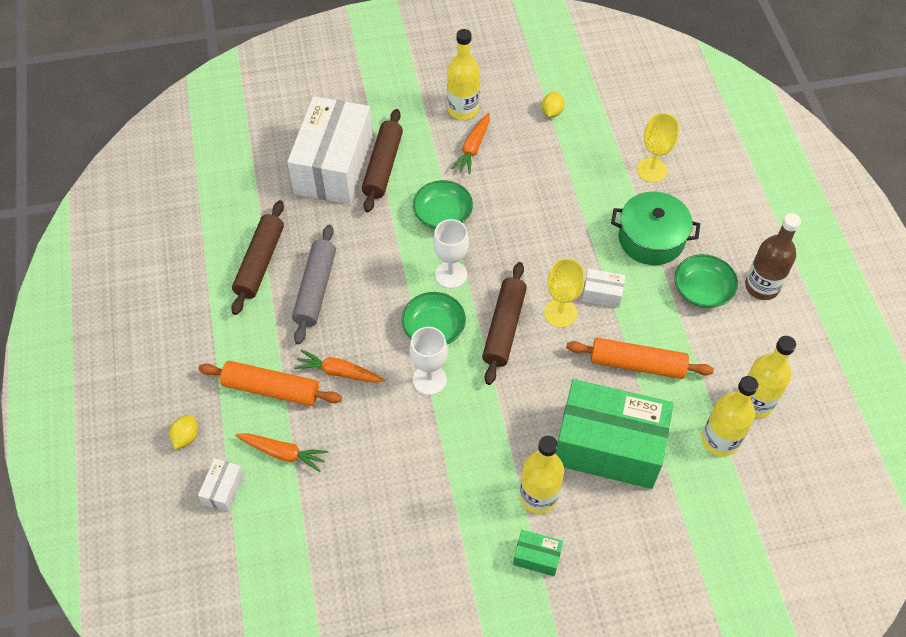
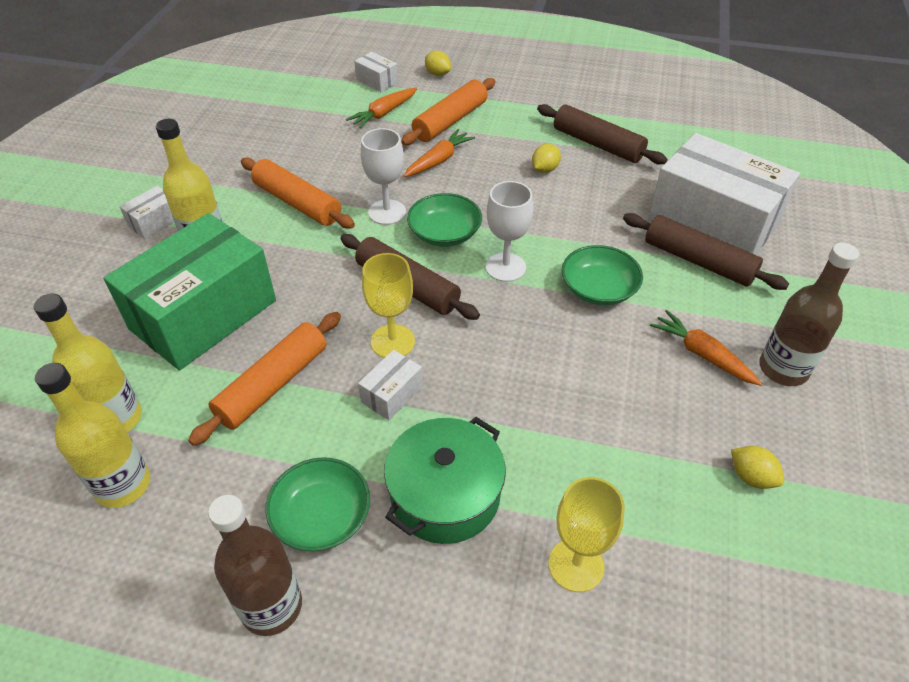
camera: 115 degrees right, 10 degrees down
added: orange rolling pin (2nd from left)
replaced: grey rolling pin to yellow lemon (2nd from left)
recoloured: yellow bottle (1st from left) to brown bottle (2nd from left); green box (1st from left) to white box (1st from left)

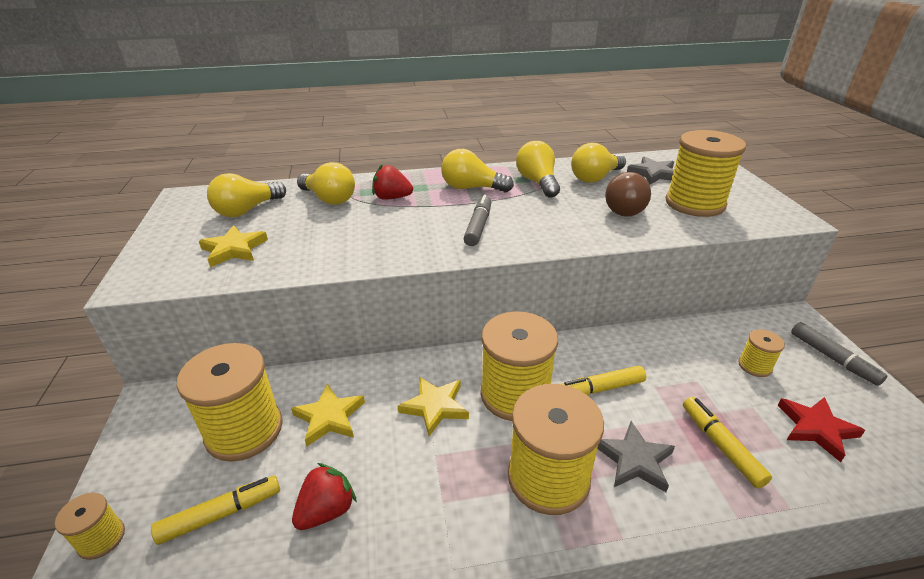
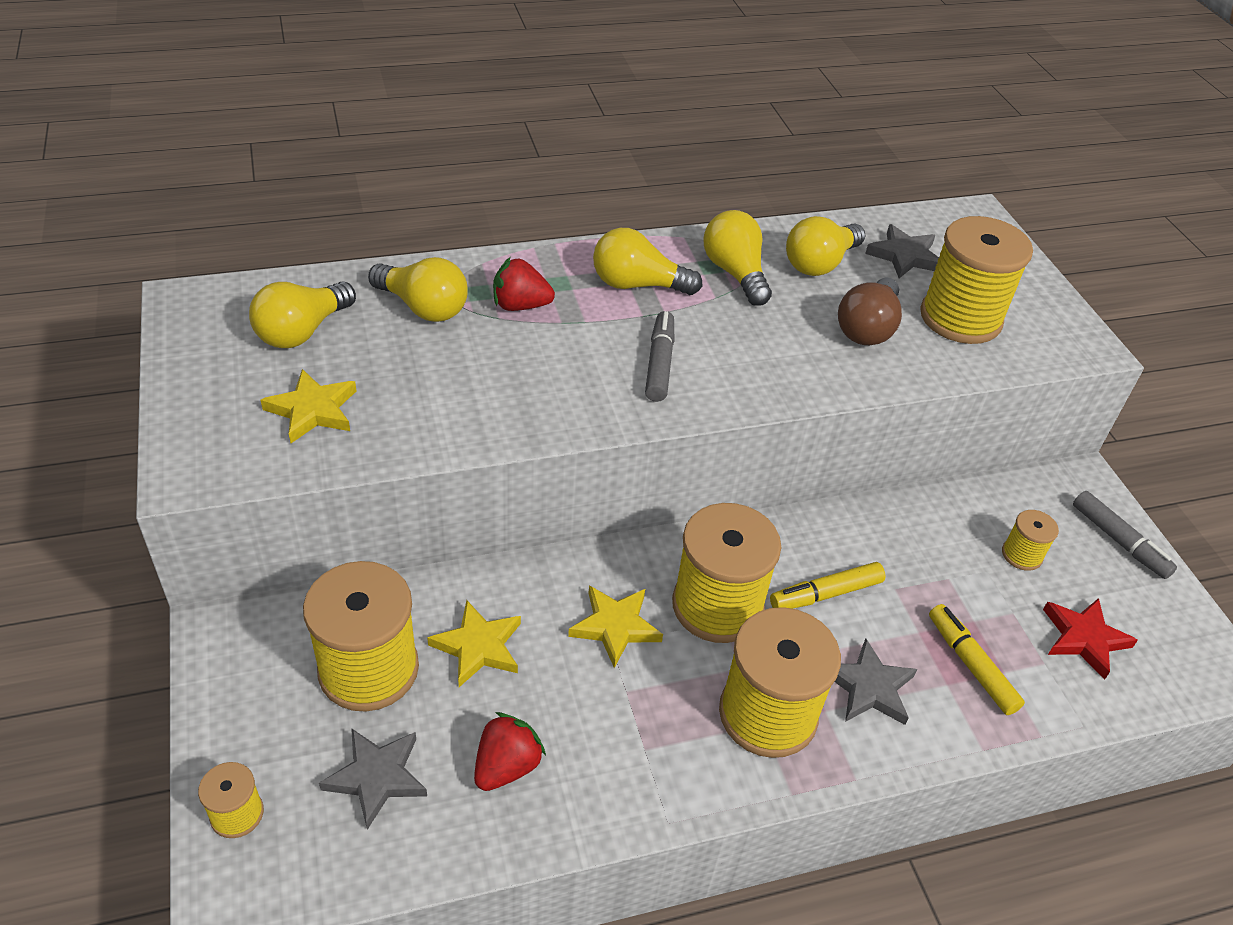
camera: 10 degrees left, 10 degrees up
replaced: yellow marker (1st from left) to grey star (1st from left)

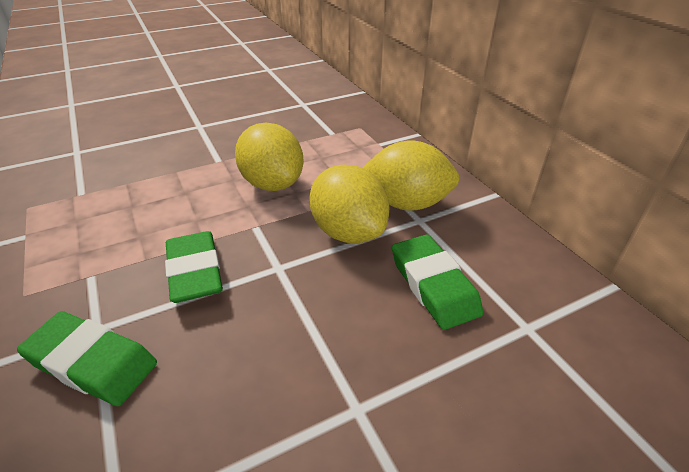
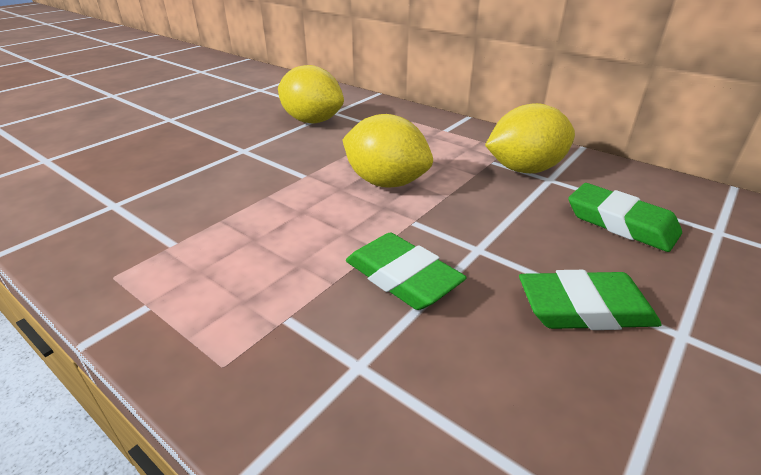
camera: 25 degrees left, 5 degrees down
moved: green eraser (1st from left in the first image) to green eraser (2nd from left); yellow lemon (2nd from left in the first image) to yellow lemon (1st from left)

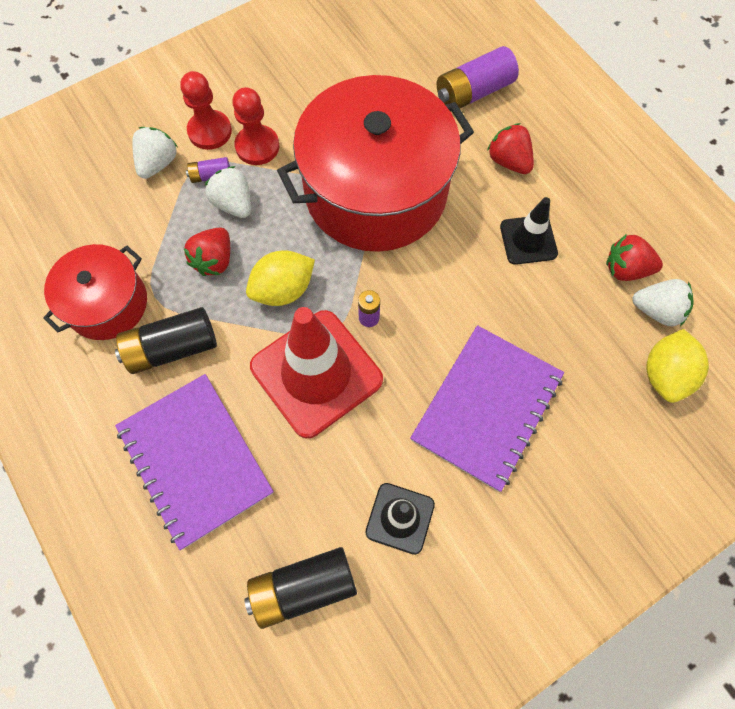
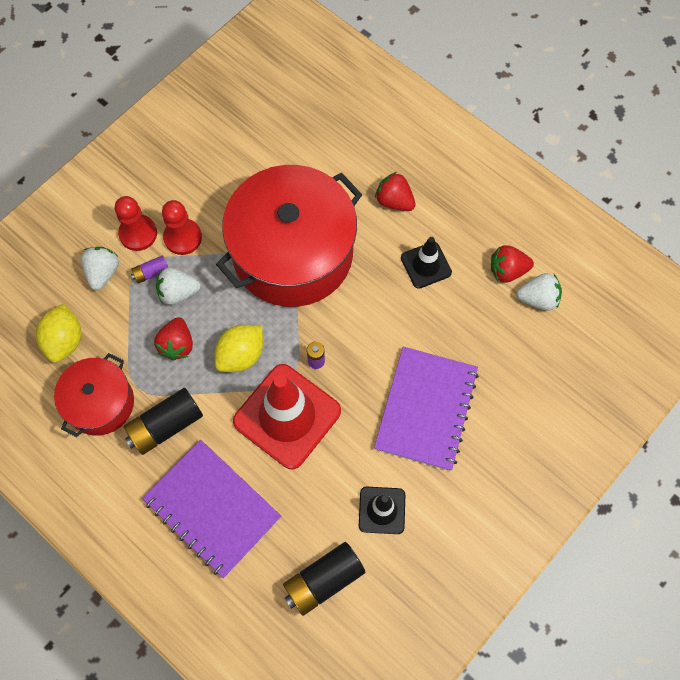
camera: 15 degrees left, 0 degrees up
removed: purple battery (3rd from left)
moved: yellow lemon (2nd from left in the first image) to yellow lemon (1st from left)
turned: white strawberry (2nd from left) 45 degrees counterclockwise

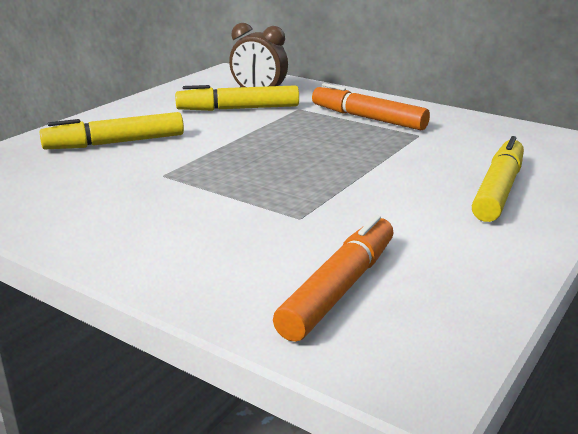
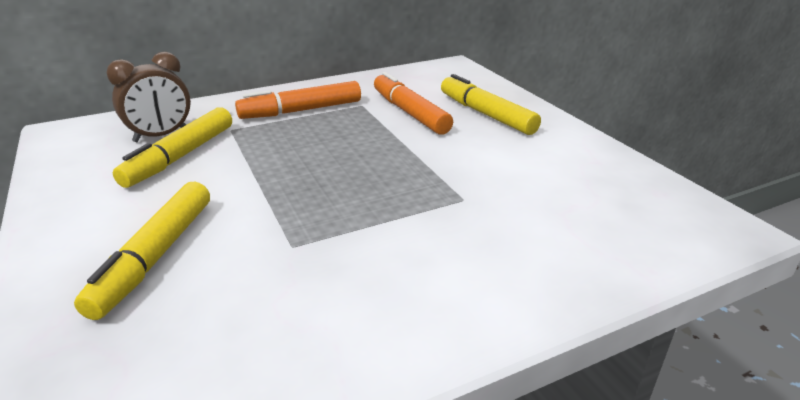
camera: 60 degrees left, 5 degrees up
moved: orange marker (1st from left in the first image) to orange marker (2nd from left)

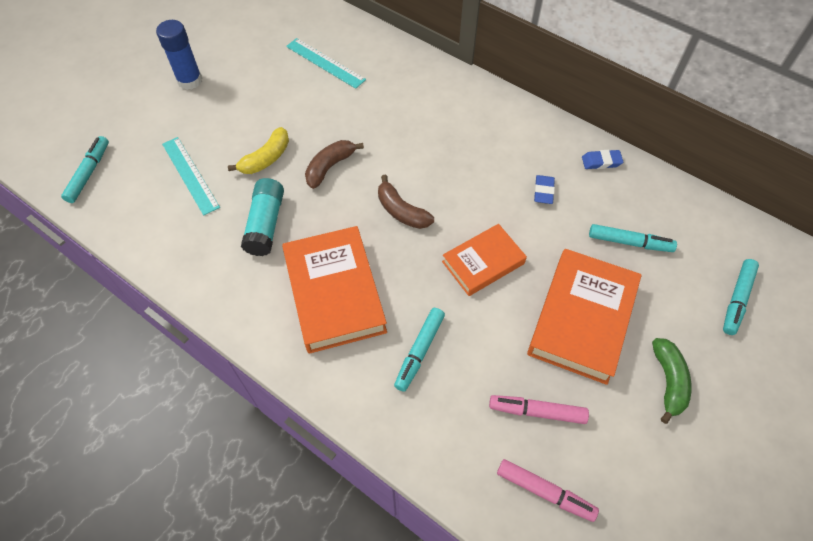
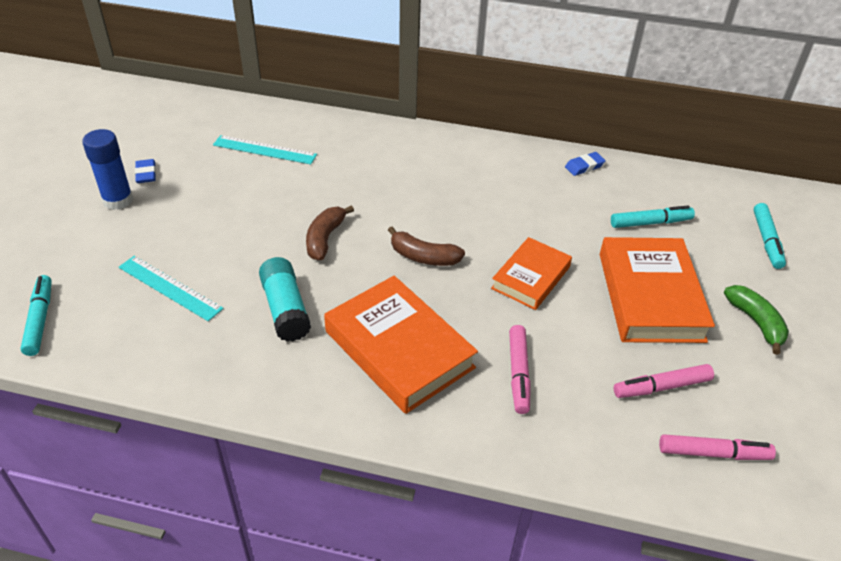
camera: 25 degrees left, 15 degrees down
removed: yellow banana
moved: blue eraser (1st from left)
recoloured: turquoise marker (2nd from left) to pink marker (1st from left)

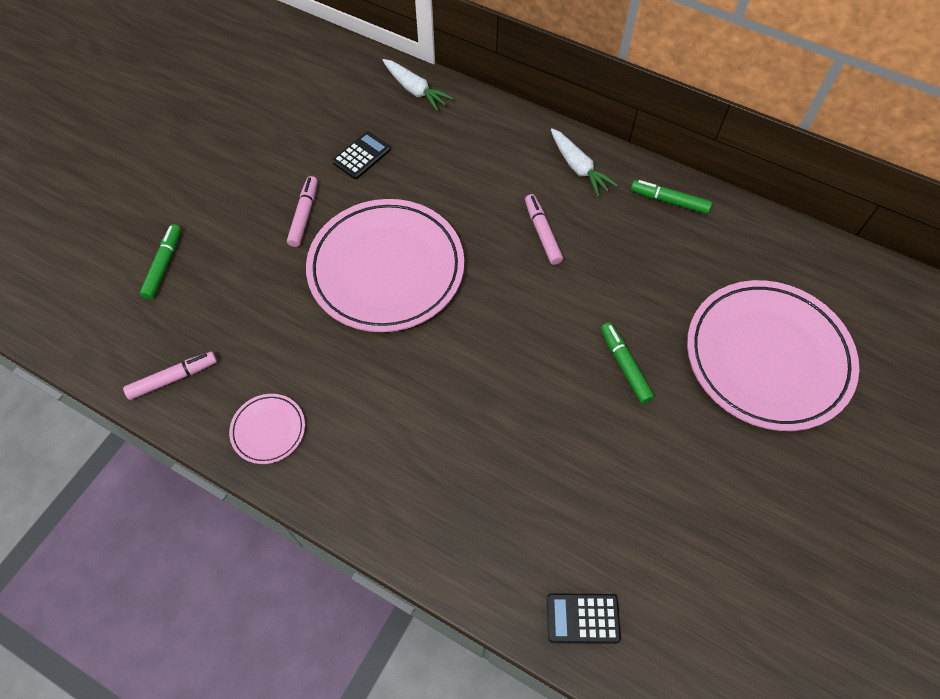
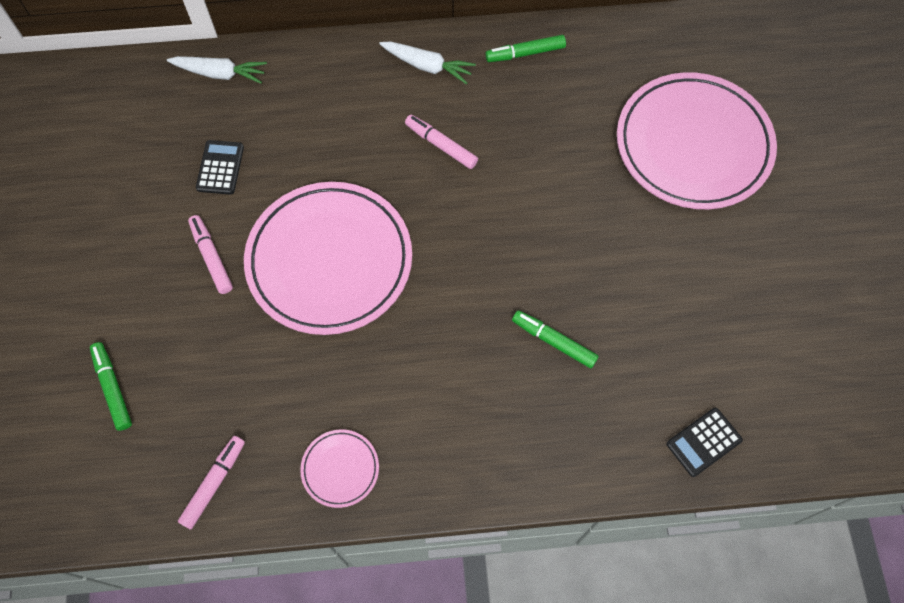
camera: 35 degrees left, 5 degrees up
moved: green marker (2nd from left in the first image) to green marker (3rd from left)

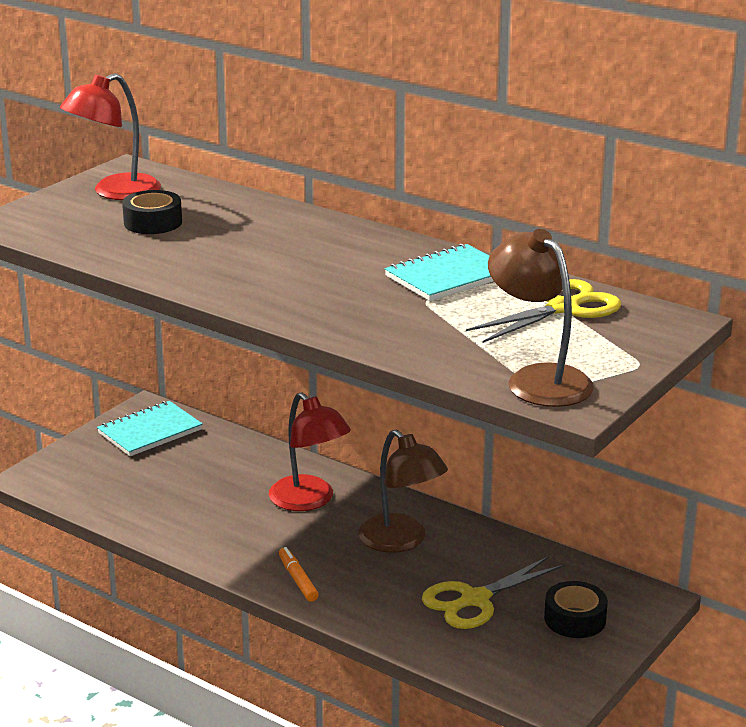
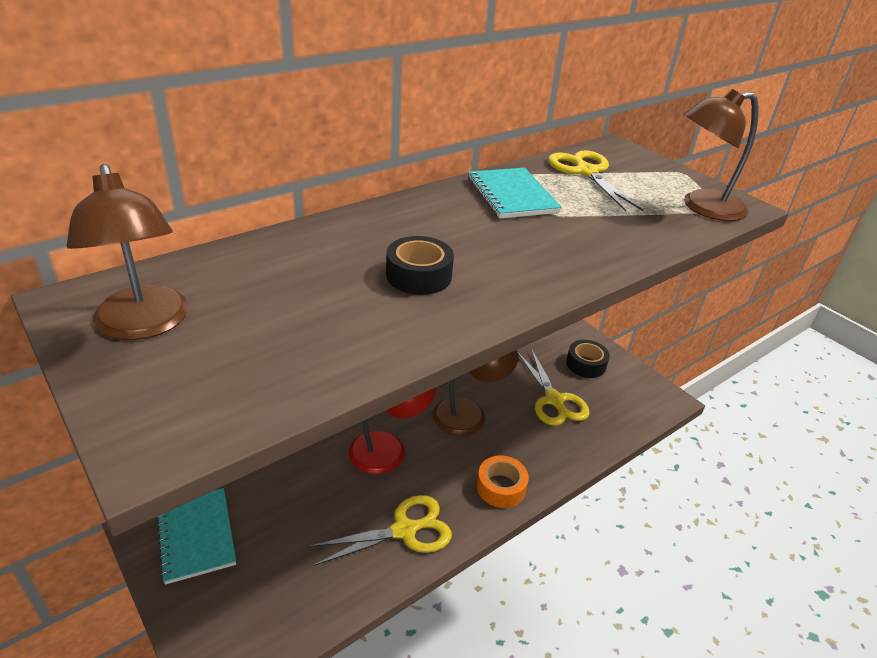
camera: 75 degrees left, 10 degrees up
added: yellow scissors (1st from left)
moved: black tape (1st from left)
replaced: orange marker to orange tape
recoloured: red lamp (1st from left) to brown lamp (1st from left)

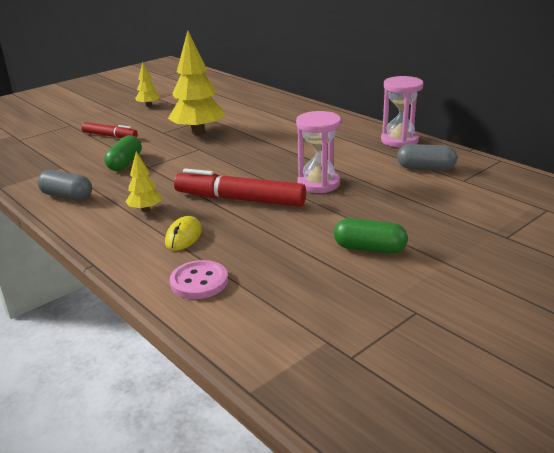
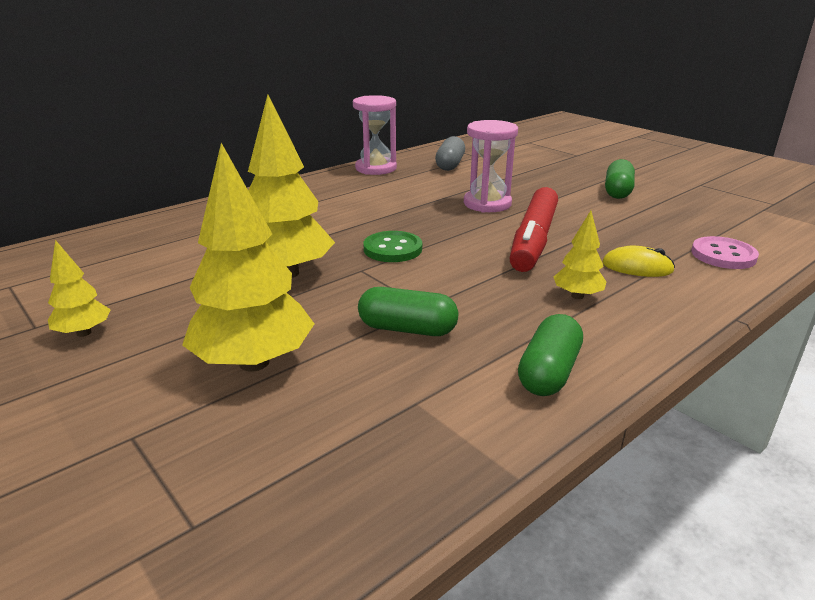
camera: 90 degrees left, 0 degrees up
added: green button
replaced: red marker (1st from left) to yellow tree (2nd from left)
recoloured: grey capsule (1st from left) to green capsule (2nd from left)

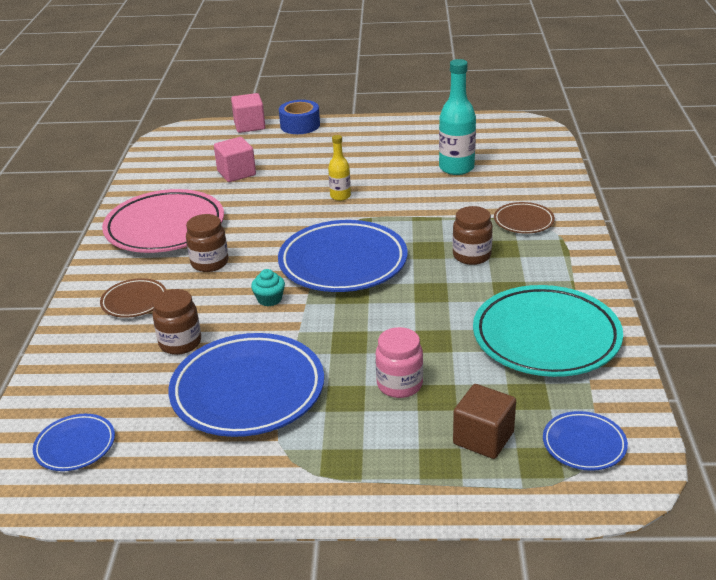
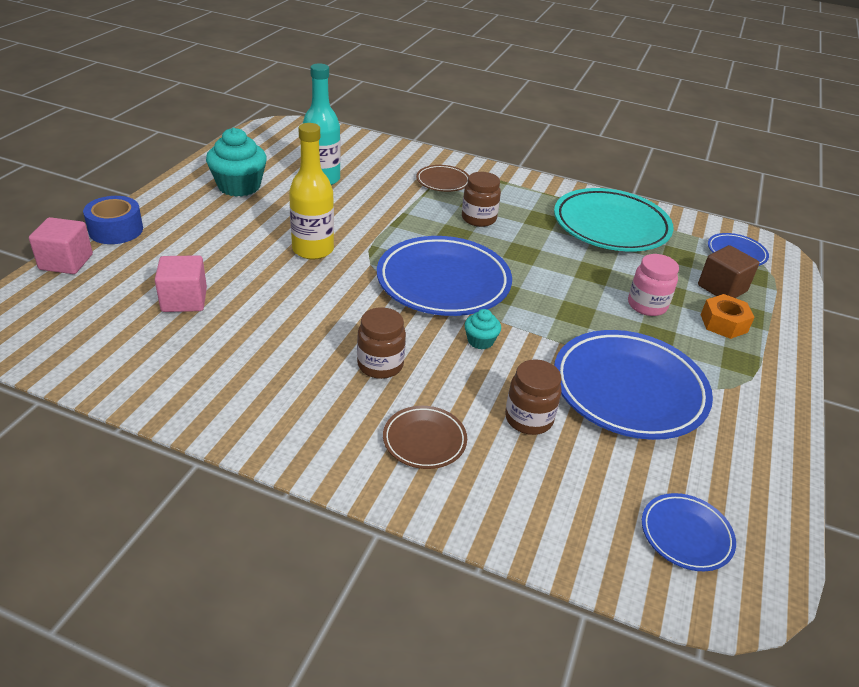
camera: 75 degrees left, 5 degrees up
removed: pink plate
added: turquoise cupcake (1st from left); orange nut
resized: yellow bottle x1.77

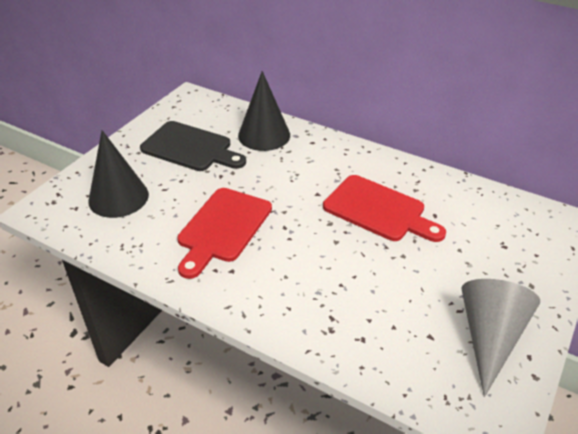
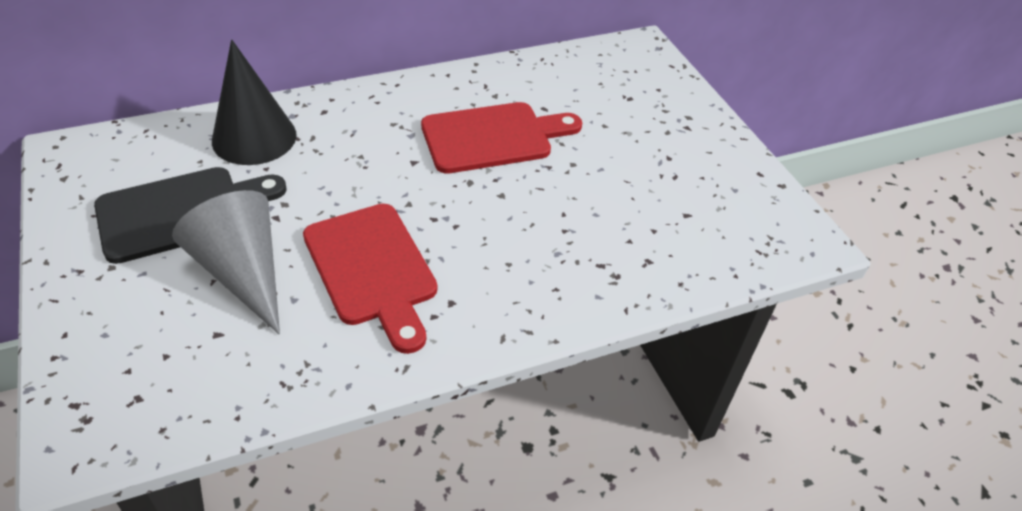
camera: 55 degrees left, 5 degrees up
removed: black cone (1st from left)
moved: grey cone

